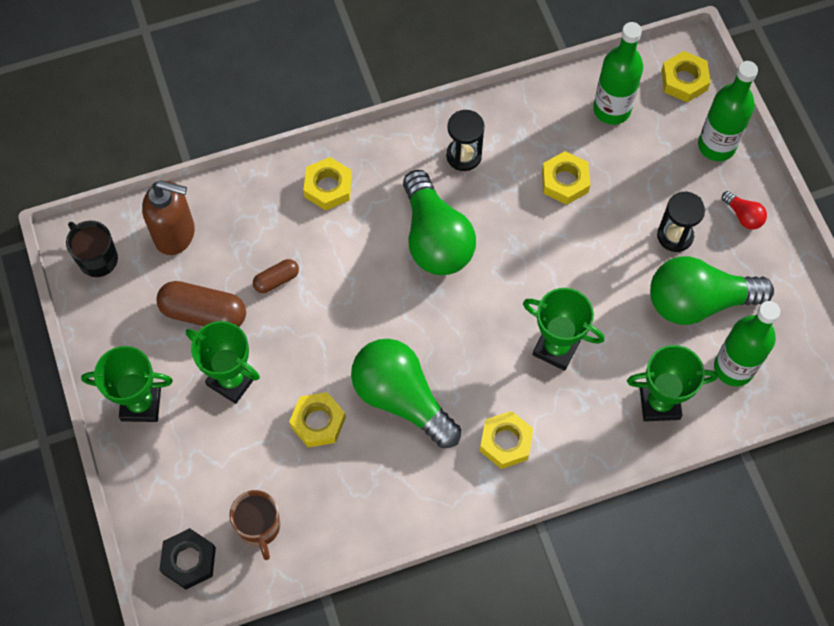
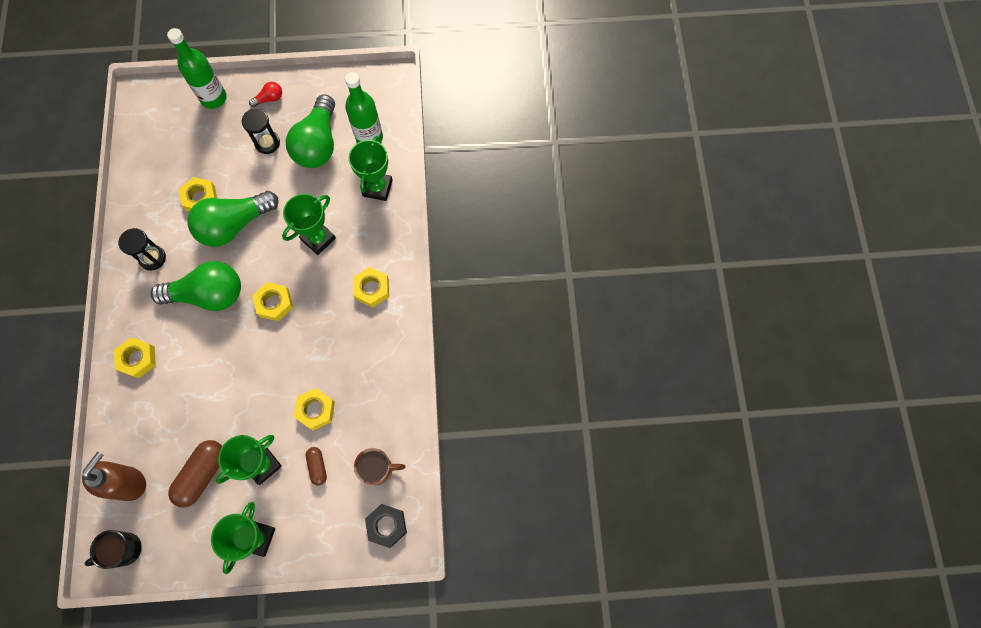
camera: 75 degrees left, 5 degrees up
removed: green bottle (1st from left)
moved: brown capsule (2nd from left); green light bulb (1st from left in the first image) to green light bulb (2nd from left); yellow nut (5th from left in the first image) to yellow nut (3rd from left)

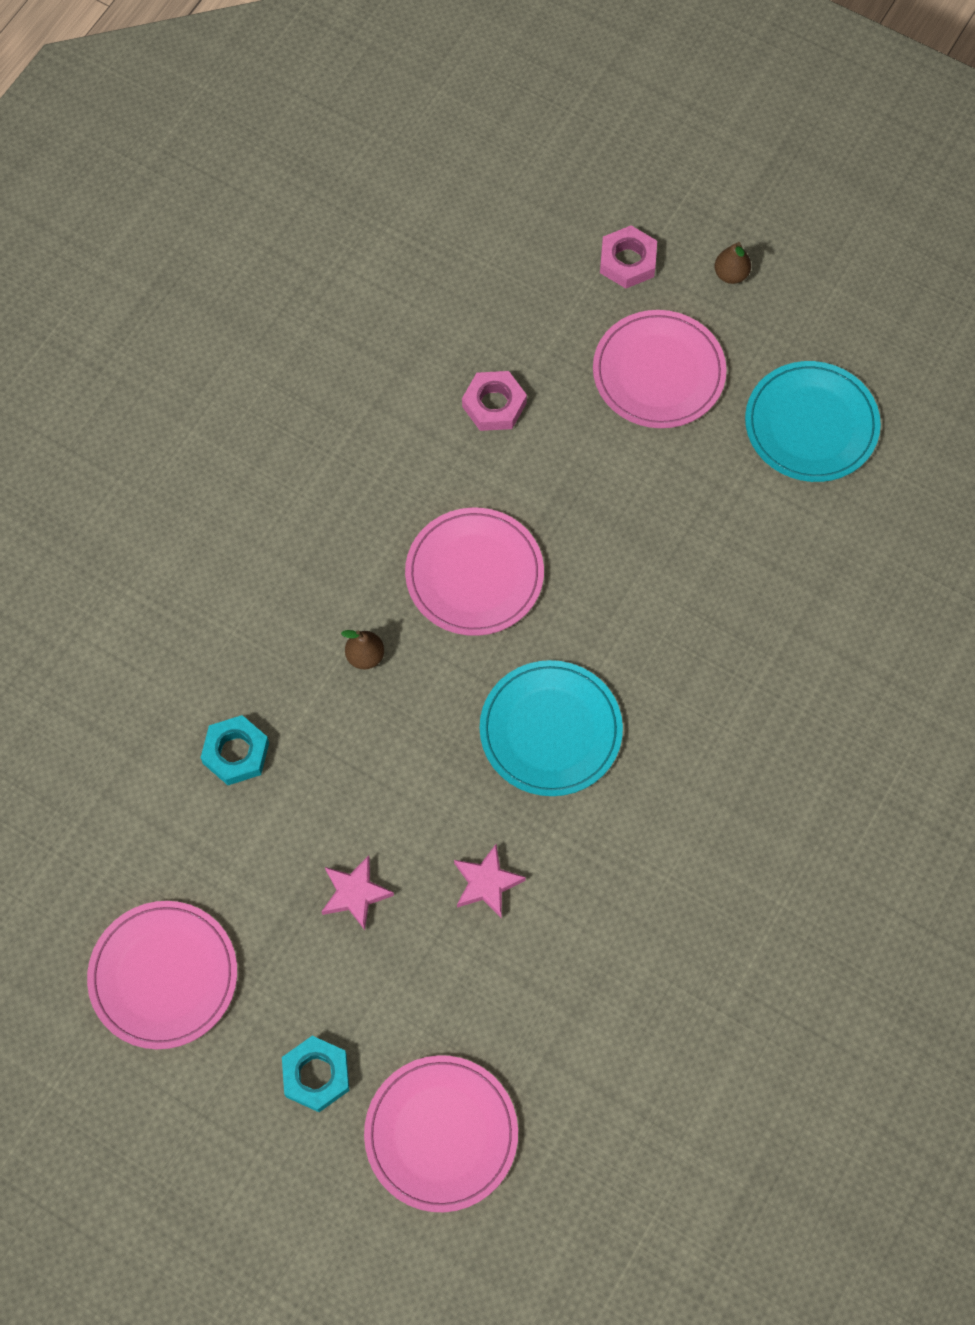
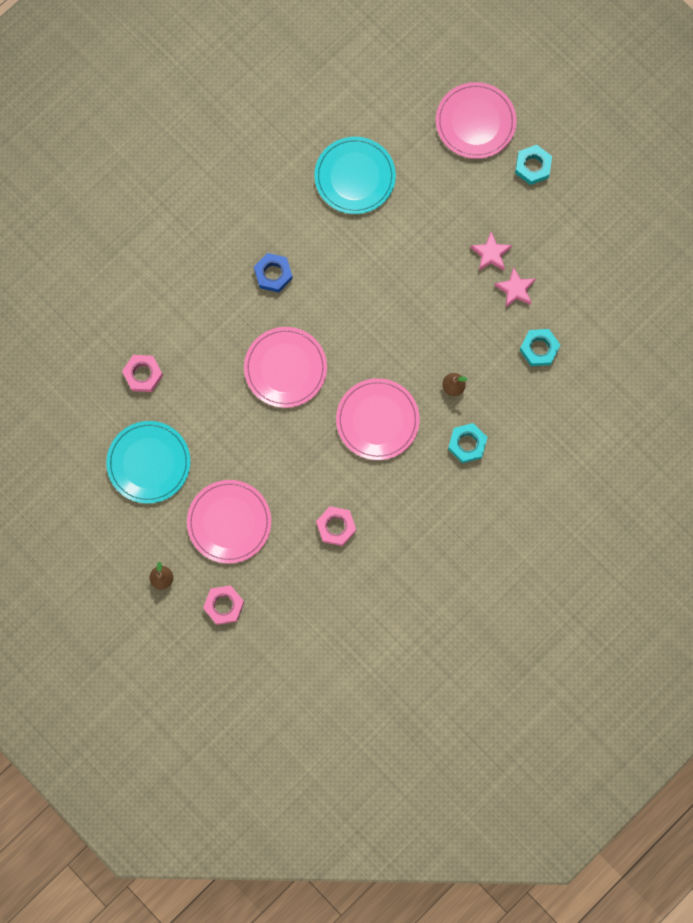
camera: 165 degrees left, 10 degrees up
added: pink nut (1st from left); blue nut; turquoise nut (1st from left)
moved: pink plate (1st from left in the first image) to pink plate (2nd from left); pink star (2nd from left); turquoise plate (1st from left in the first image) to turquoise plate (2nd from left)

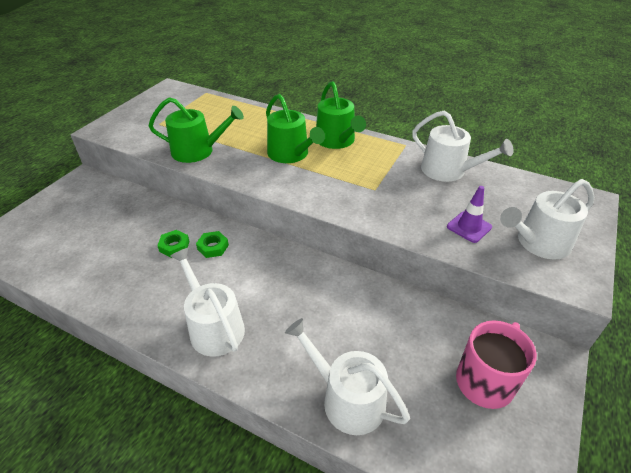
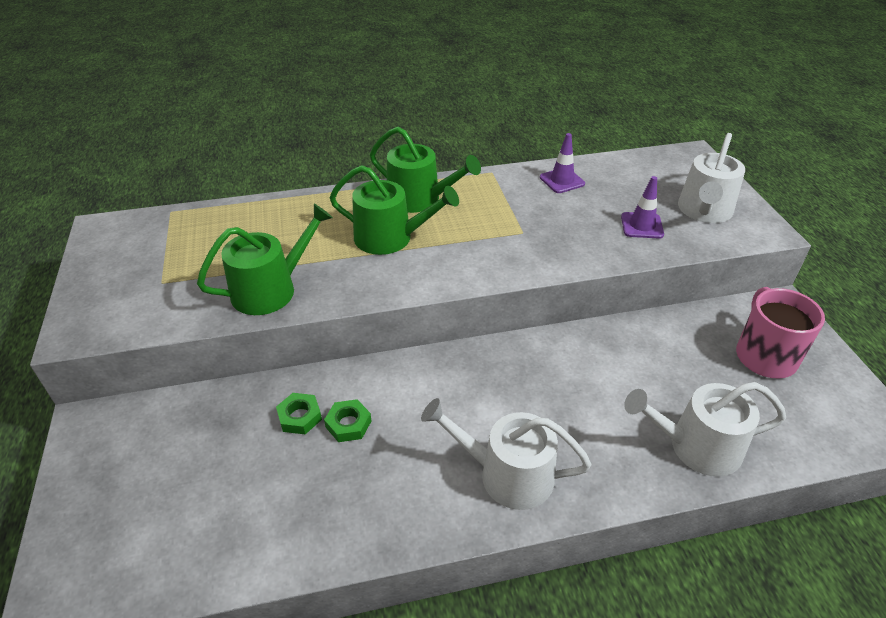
camera: 40 degrees left, 0 degrees up
moved: green nut (2nd from left in the first image) to green nut (1st from left)
replaced: white watering can (3rd from left) to purple traffic cone (1st from left)

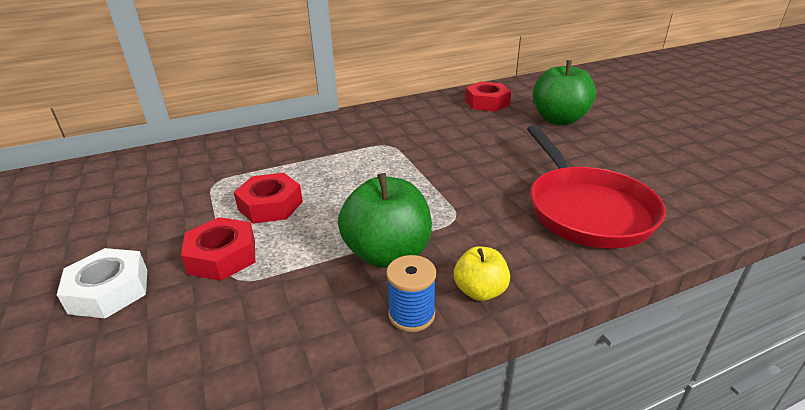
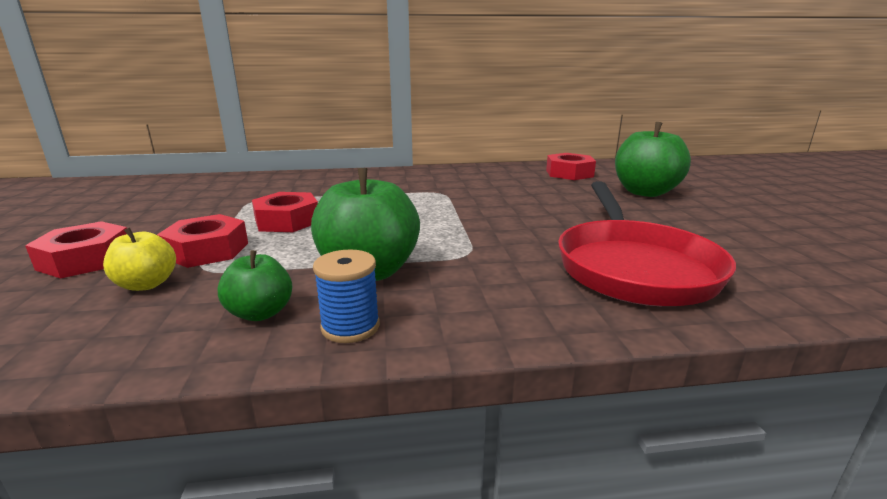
camera: 15 degrees right, 10 degrees down
added: green apple (1st from left)
moved: yellow apple
recoloured: white nut to red nut (1st from left)

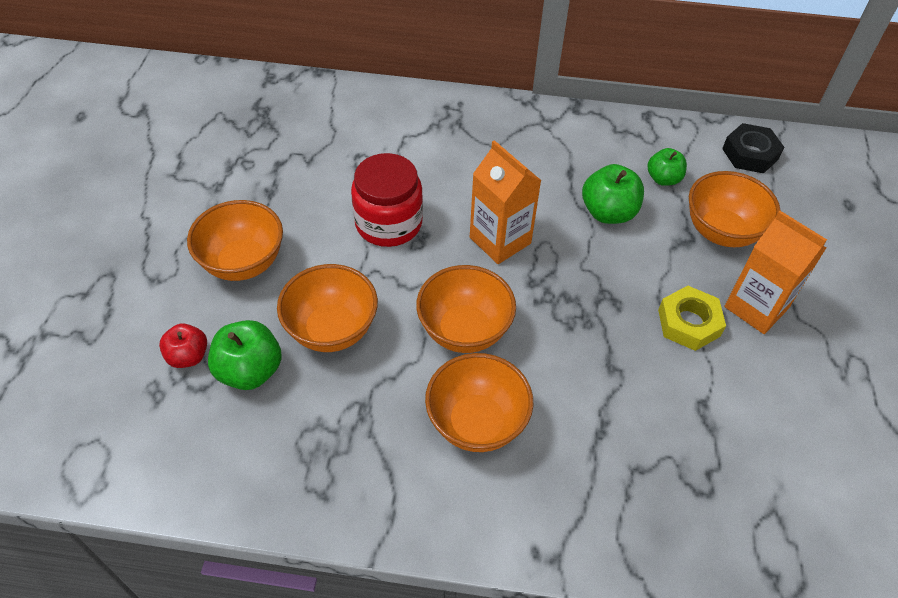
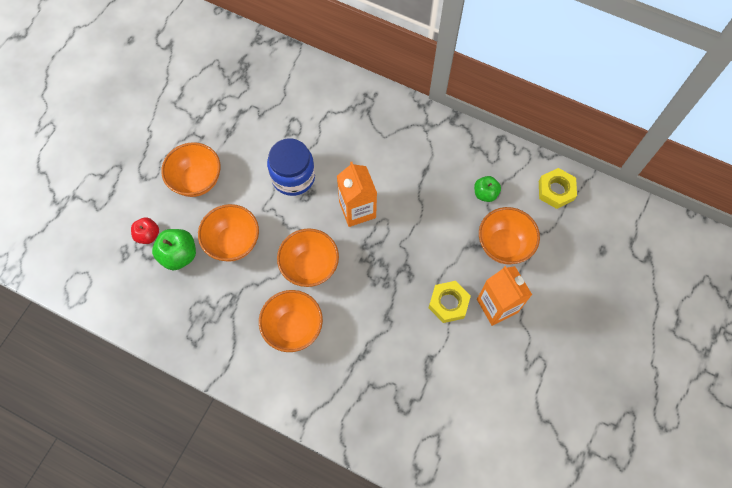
camera: 20 degrees right, 15 degrees up
removed: green apple (2nd from left)
recoloured: red jar to blue jar; black nut to yellow nut (2nd from left)

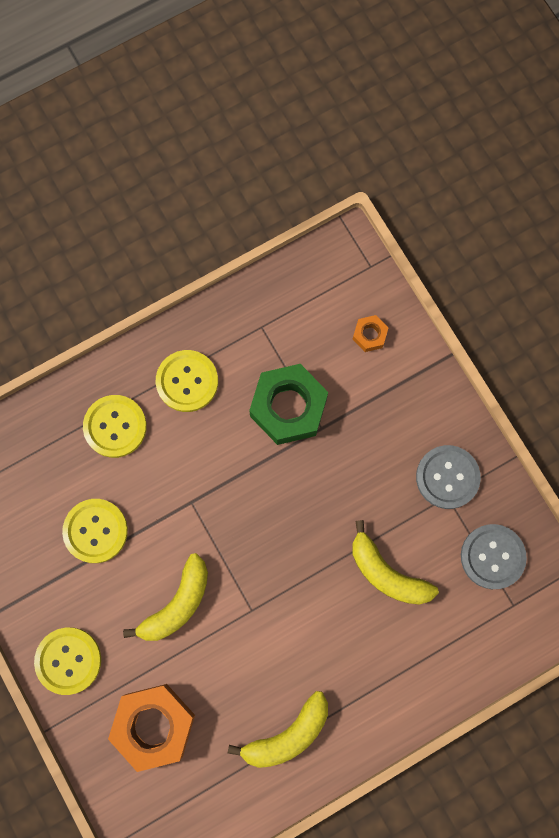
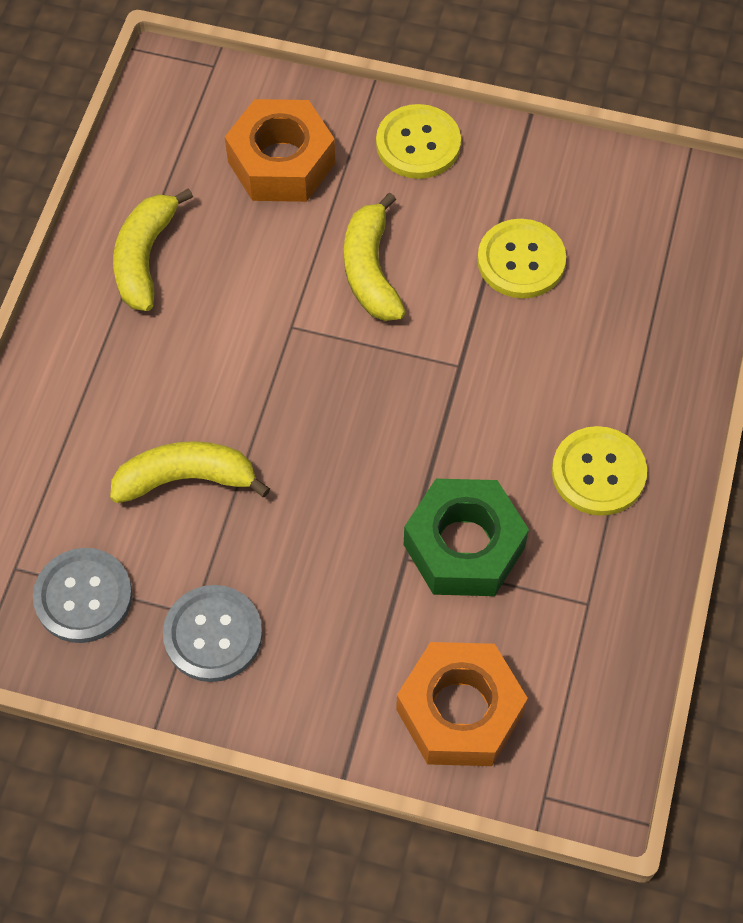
camera: 135 degrees right, 15 degrees down
removed: yellow button (3rd from left)
resized: orange nut (2nd from left) x2.17

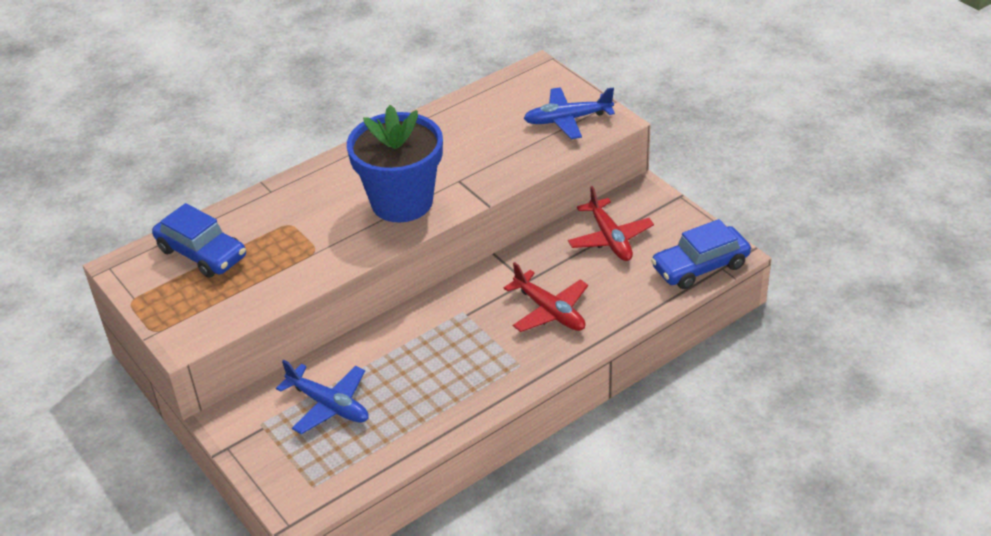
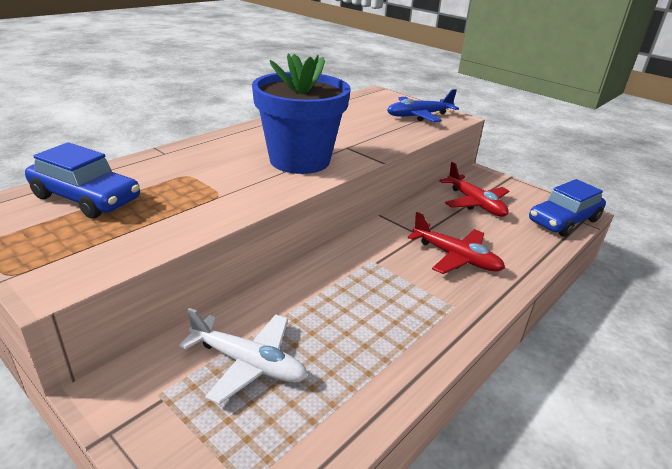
camera: 15 degrees left, 10 degrees down
recoloured: blue plane (1st from left) to white plane

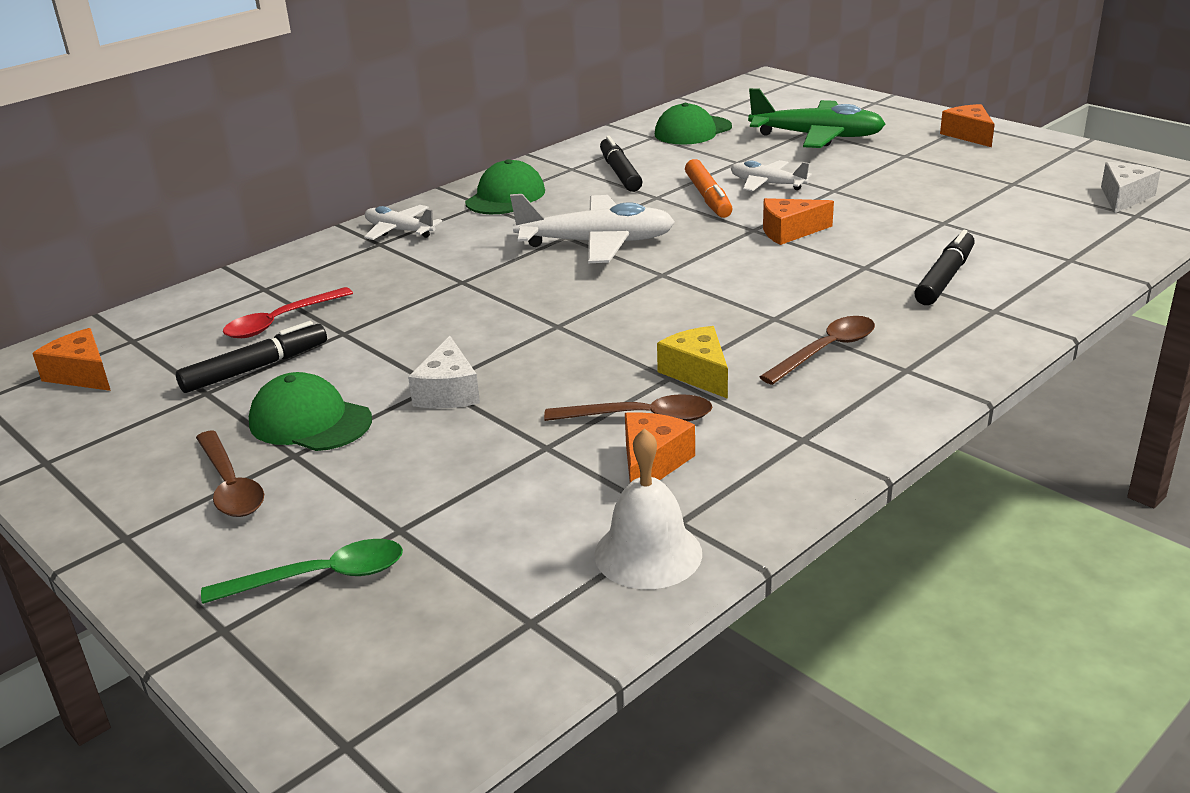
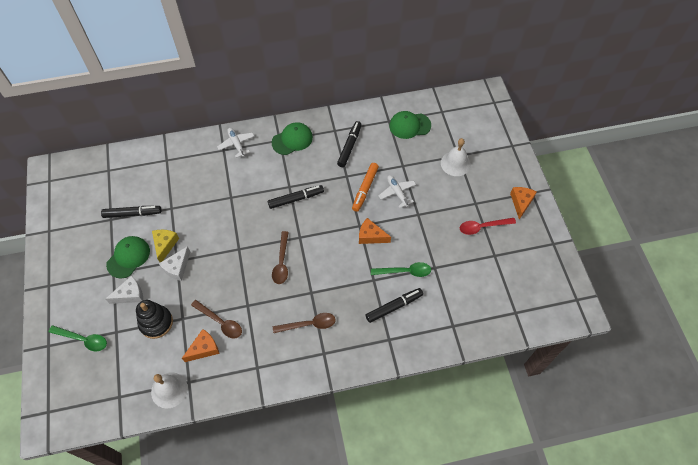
camera: 30 degrees right, 30 degrees up
removed: orange cheese (1st from left)
added: black stacking toy; green spoon (2nd from left)
moved: brown spoon (1st from left in the first image) to brown spoon (2nd from left); red spoon; yellow cheese; white cheese (2nd from left in the first image) to white cheese (1st from left)
replaced: white plane (2nd from left) to black marker (2nd from left); green plane to white bell (2nd from left)
turned: green cap (1st from left) 60 degrees clockwise

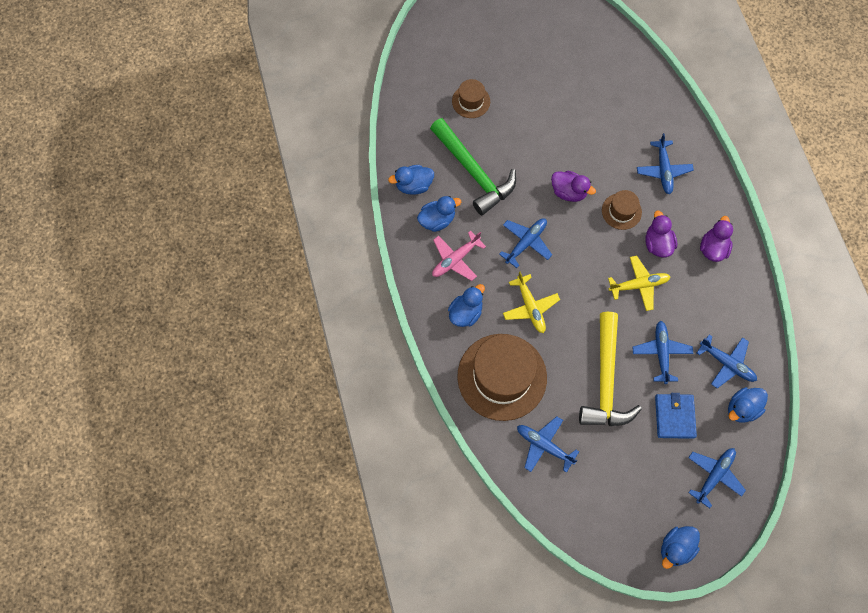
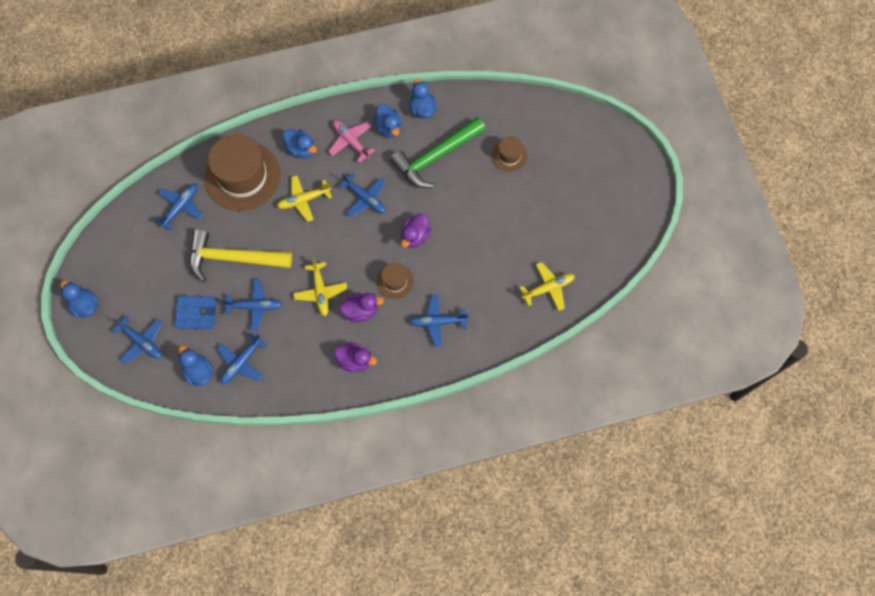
camera: 90 degrees right, 0 degrees up
added: yellow plane (3rd from left)

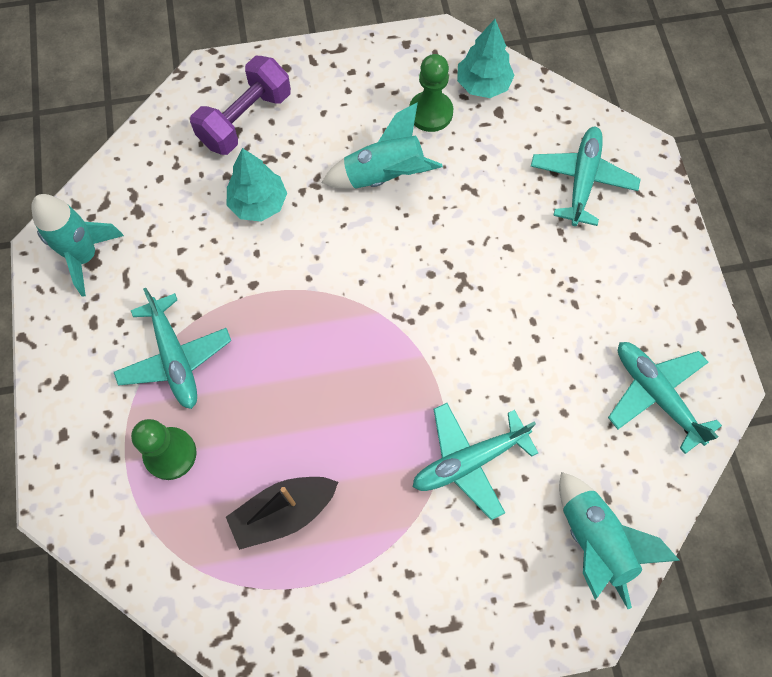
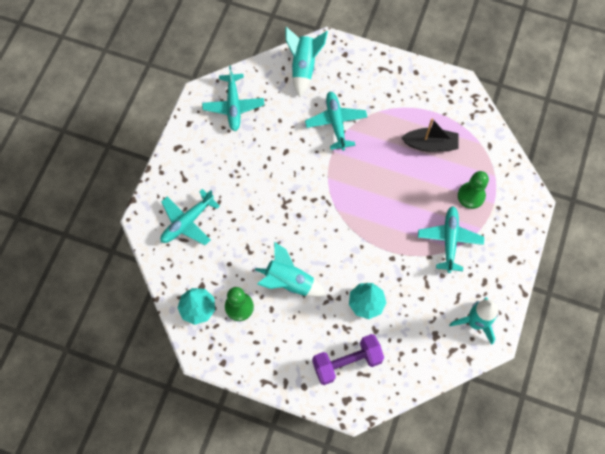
camera: 150 degrees left, 0 degrees up
turned: turquoise plane (2nd from left in the first image) 105 degrees counterclockwise

